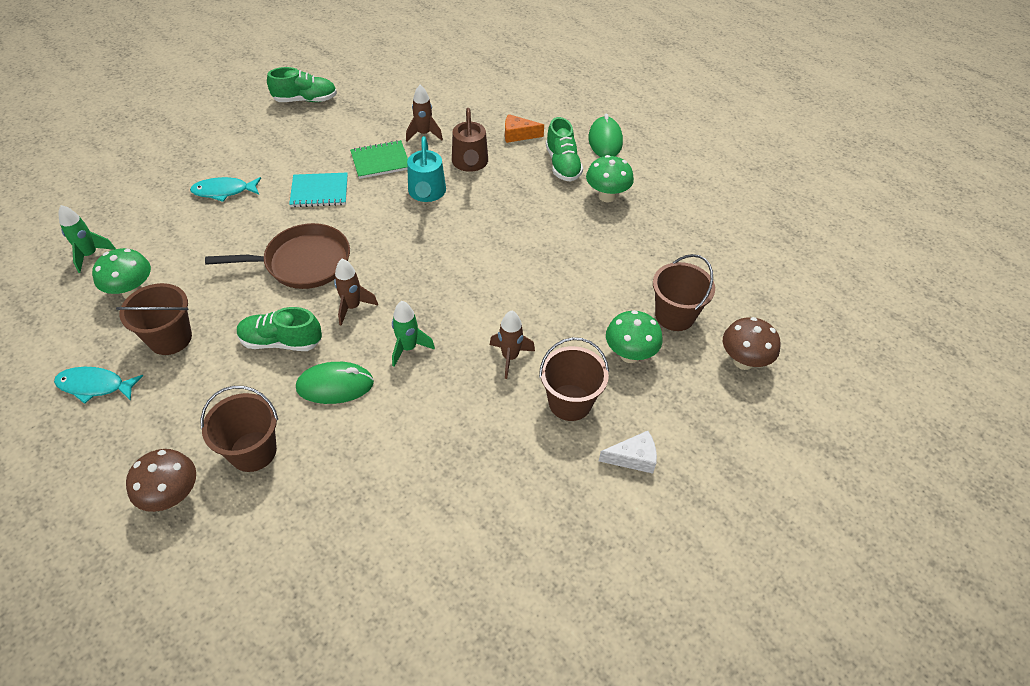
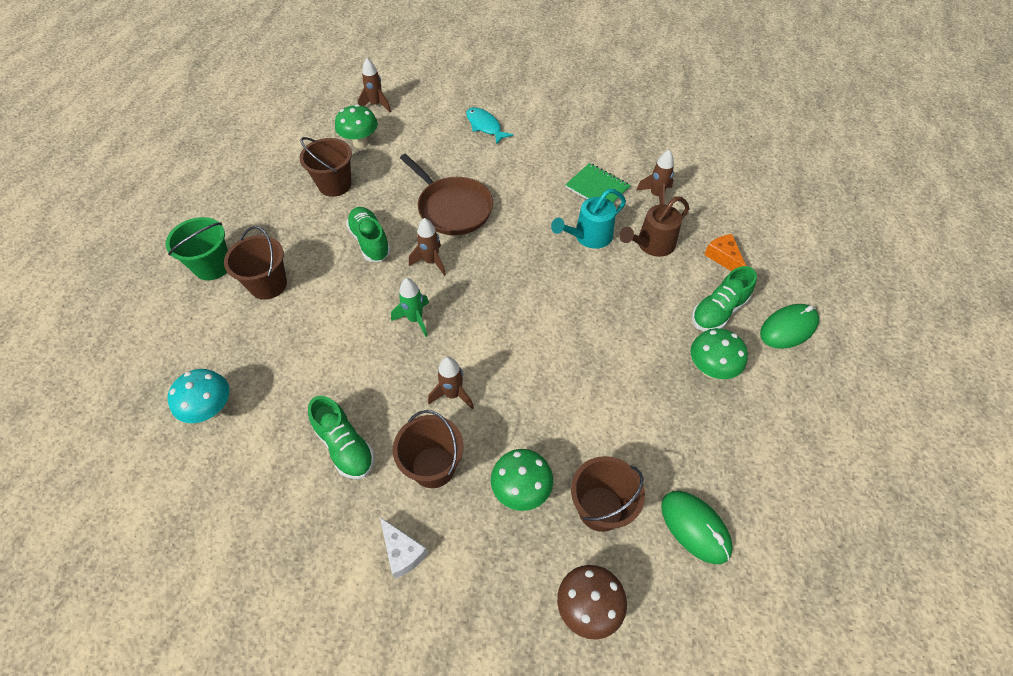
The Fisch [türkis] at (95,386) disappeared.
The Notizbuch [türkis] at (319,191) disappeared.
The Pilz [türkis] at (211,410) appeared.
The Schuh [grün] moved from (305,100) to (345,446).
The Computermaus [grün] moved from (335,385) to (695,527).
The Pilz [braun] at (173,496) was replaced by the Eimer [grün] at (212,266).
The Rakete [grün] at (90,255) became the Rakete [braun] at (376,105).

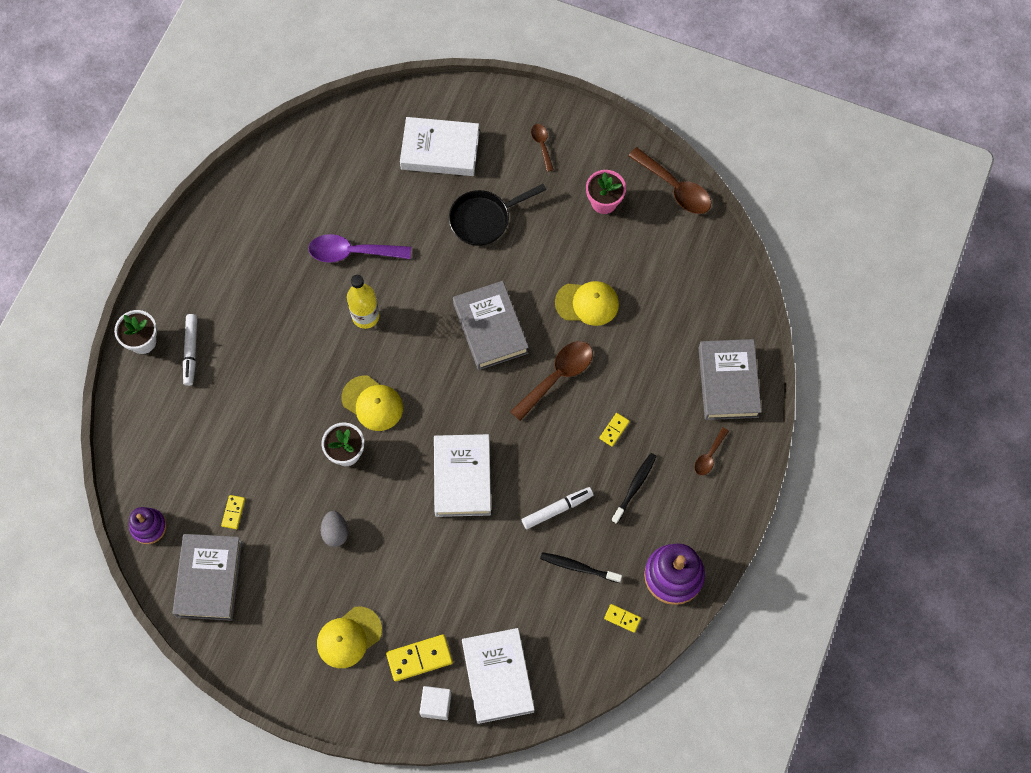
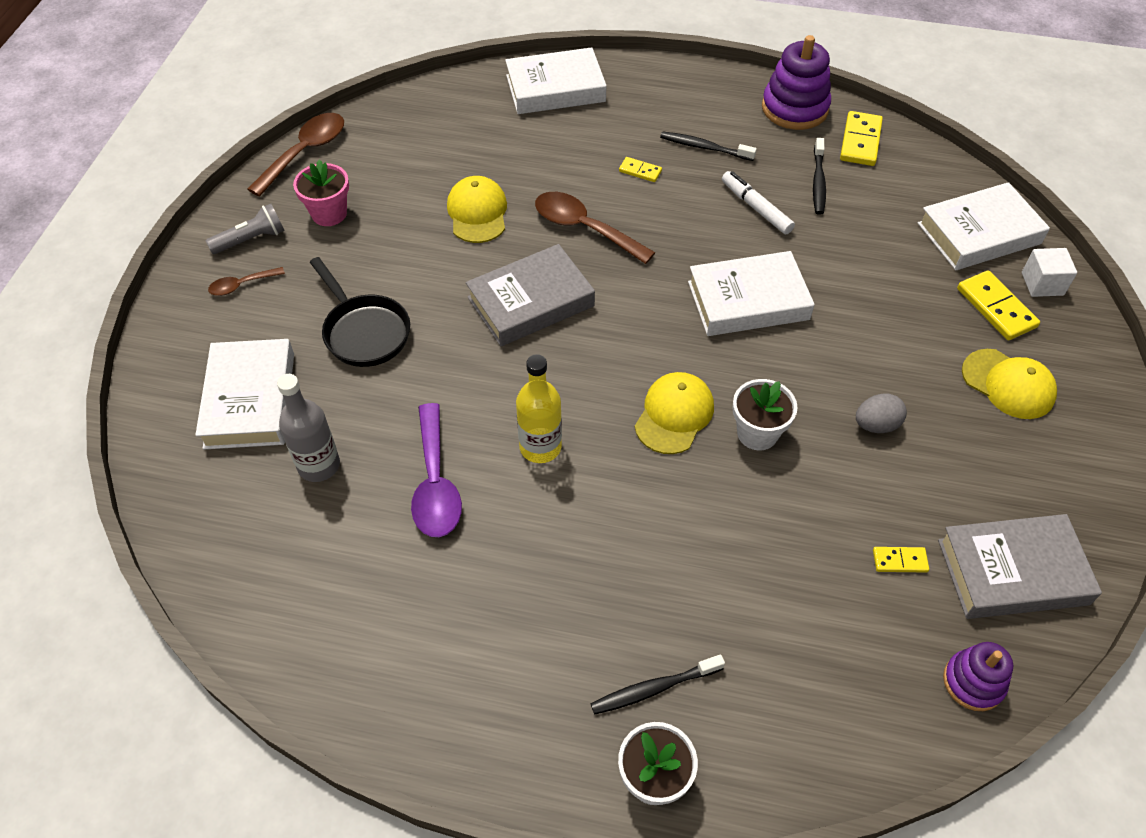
The Löffel [braun] at (709,456) disappeared.
The Taschenlampe [grau] at (251,239) appeared.
The Flasche [grau] at (319,465) appeared.
The Filzstift [weiß] at (191,351) was replaced by the Zahnbürste [schwarz] at (654,688).
The Buch [grau] at (728,382) became the Buch [weiß] at (555,89).
The Dominostein [gelb] at (622,618) changed to 1.80 times the size.

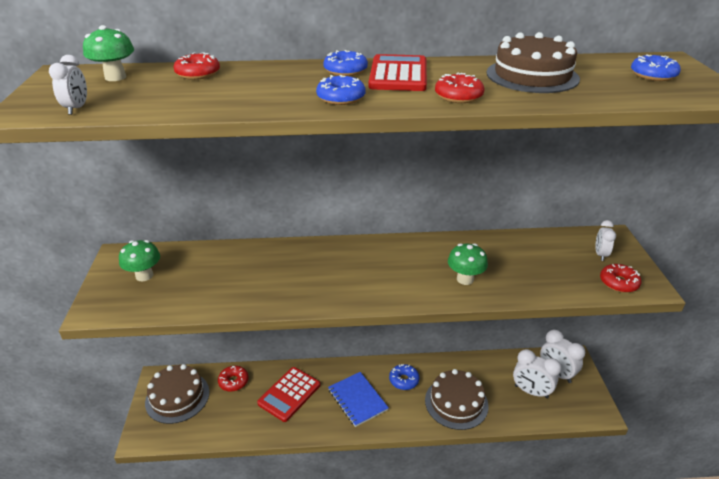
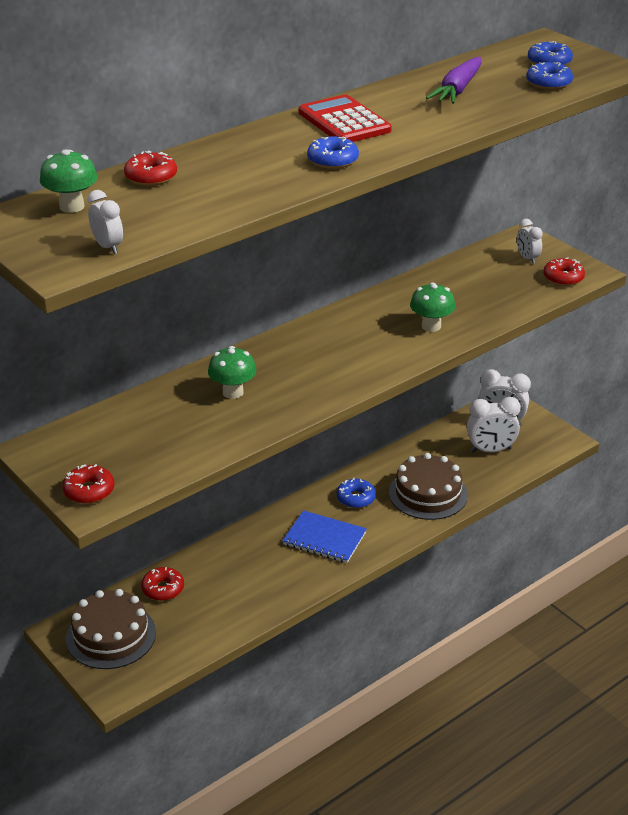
The Taschenrechner [rot] at (289,394) disappeared.
The Pilz [grün] moved from (144,275) to (233,392).
The Donut [blau] moved from (345,71) to (548,83).
The Donut [rot] moved from (458,96) to (89,491).
The Kuchen [braun] at (532,76) was replaced by the Karotte [lila] at (457,90).

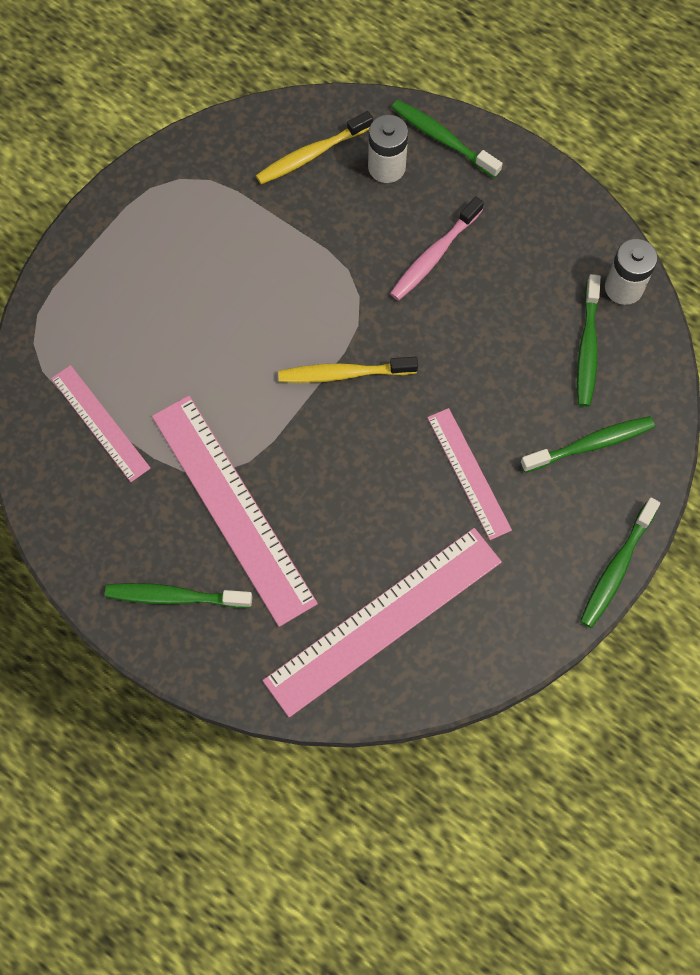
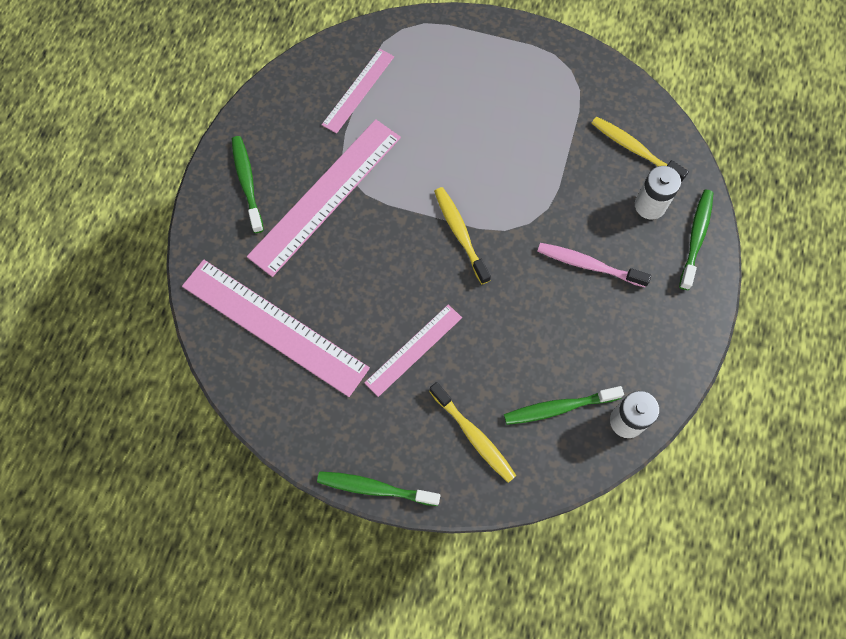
The Zahnbürste [grün] at (590,444) became the Zahnbürste [gelb] at (474,436).

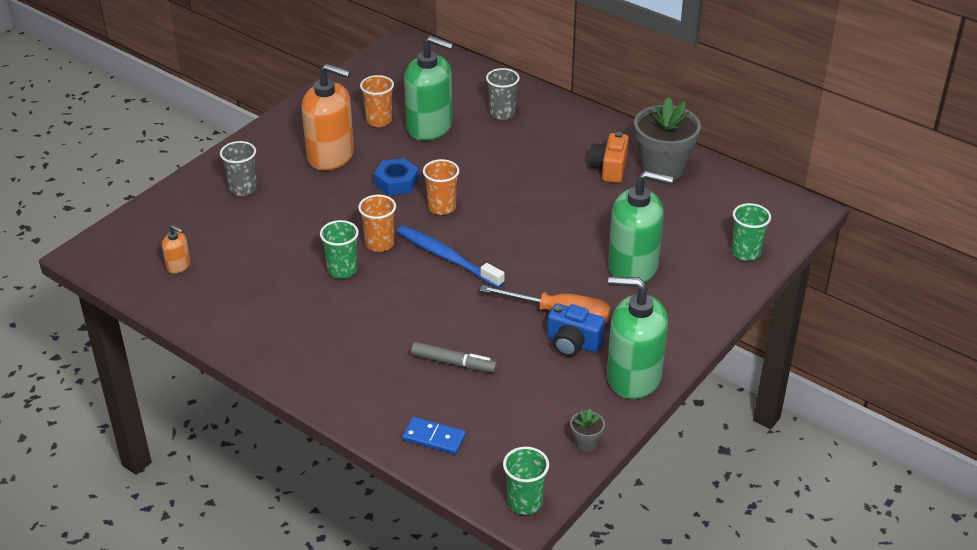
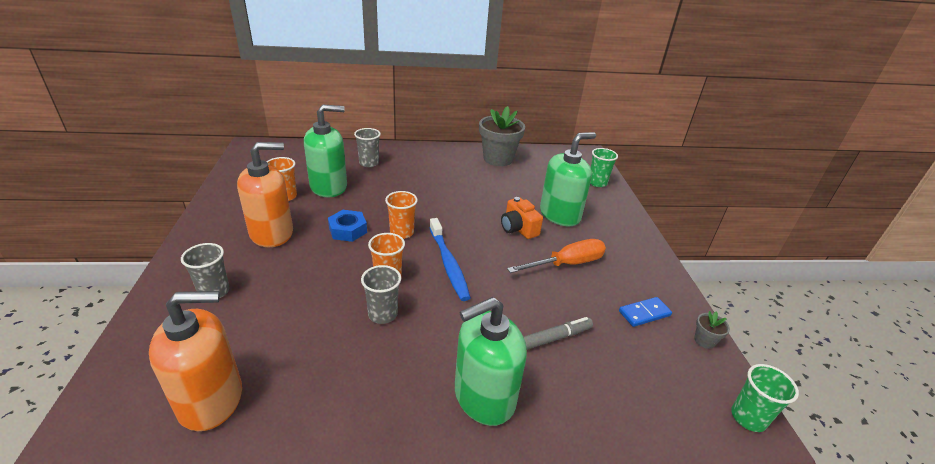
The Kamera [blau] at (573,343) disappeared.
The Dominostein [blau] moved from (434,438) to (644,313).
The Kamera [orange] moved from (609,168) to (518,228).
The Seifenspender [grün] moved from (633,377) to (484,397).
The Becher [grün] at (342,270) became the Becher [grau] at (383,314).
The Zahnbürste [blau] at (447,257) turned 105 degrees counterclockwise.
The Seifenspender [orange] at (178,265) changed to 2.26 times the size.

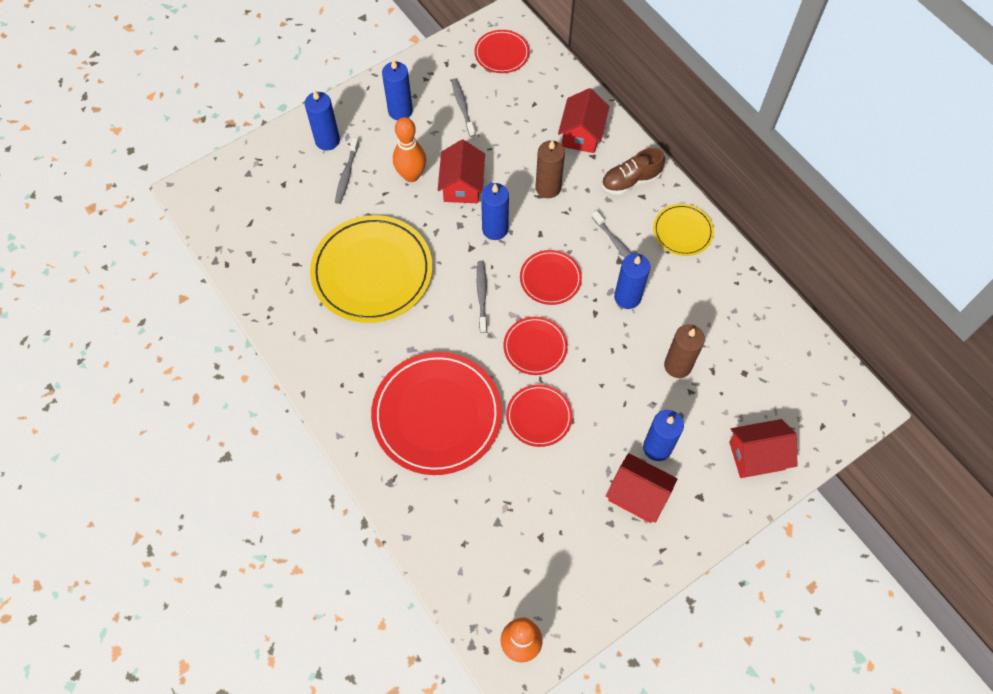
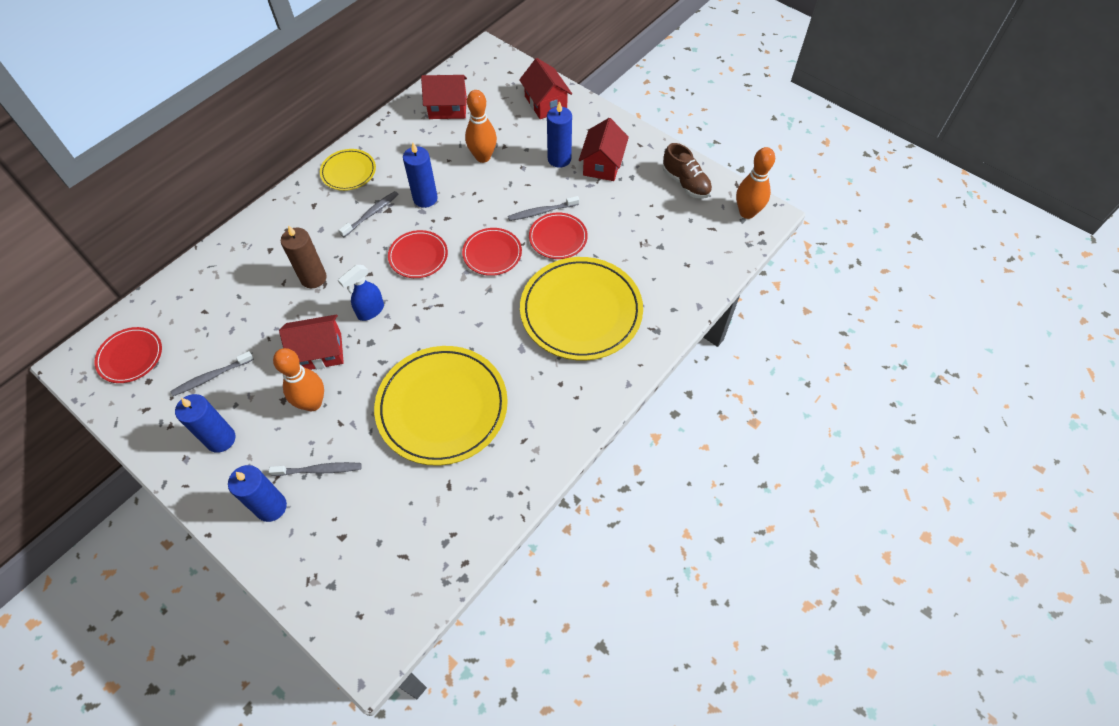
The Zahnbürste [grau] moved from (482,295) to (542,212).
The Haus [rot] moved from (581,134) to (448,108).
The Schuh [braun] moved from (630,181) to (685,183).
The Kerze [blau] at (495,229) was replaced by the Sprühflasche [blau] at (370,311).
The Kerze [braun] at (677,365) was replaced by the Bowlingkegel [orange] at (483,157).
The Teller [rot] at (437,415) became the Teller [gelb] at (581,311).

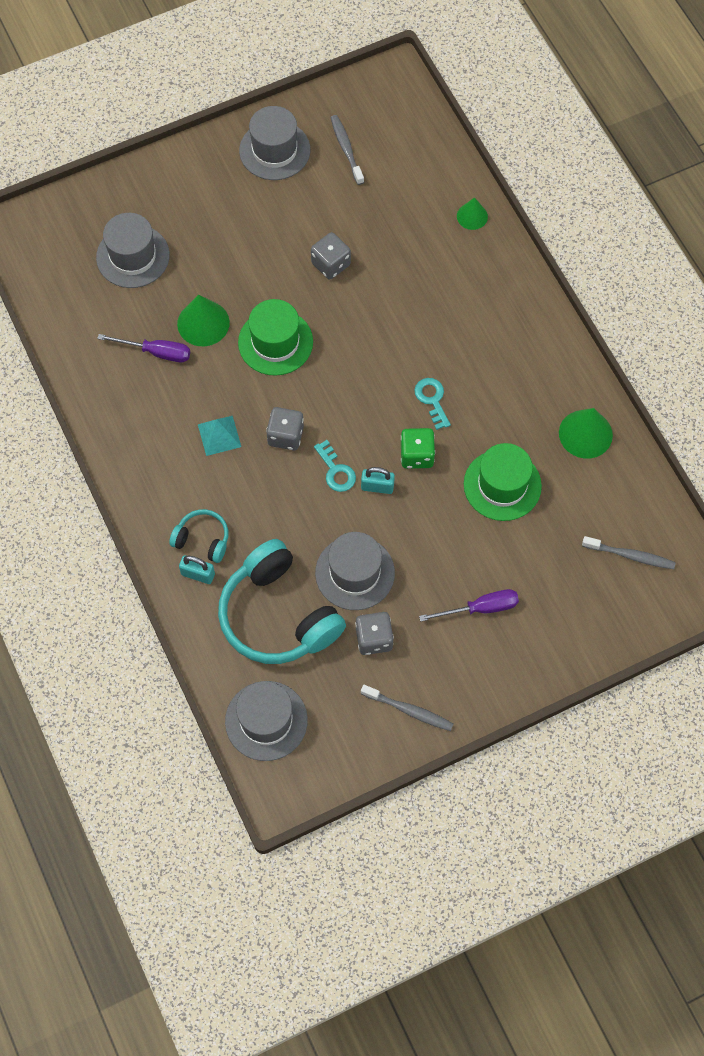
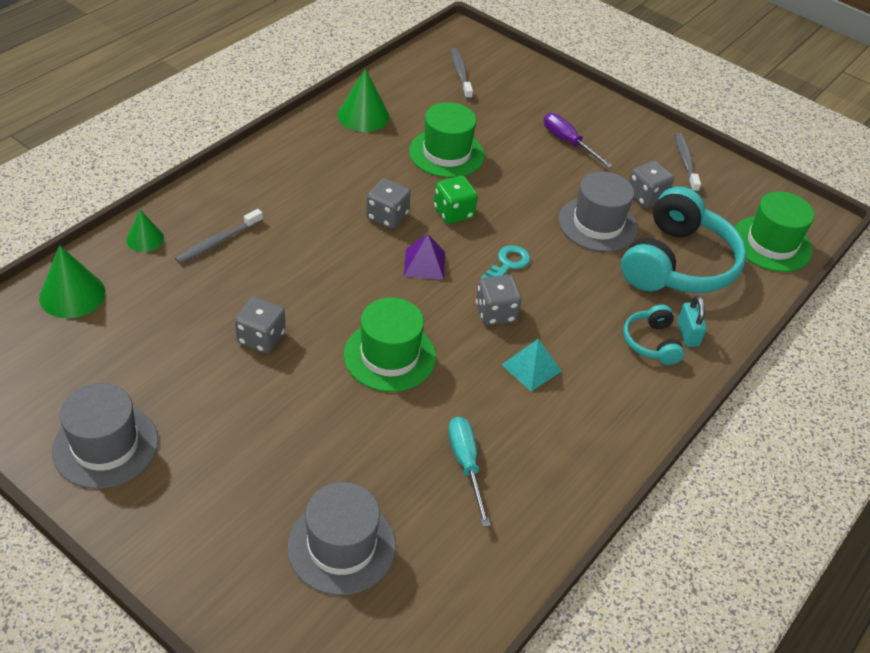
The Vorhängeschloss [türkis] at (377,487) disappeared.
The Pyramide [lila] at (424,264) appeared.
The Kegel [grün] moved from (203,323) to (72,294).
The Zahnbürste [grau] moved from (346,149) to (218,242).
The Schlüssel [türkis] at (432,399) was replaced by the Spielwürfel [grau] at (387,216).
The Schraubenzieher [lila] at (156,352) became the Schraubenzieher [türkis] at (466,464).
The Hut [grau] at (266,720) became the Hut [grün] at (771,244).

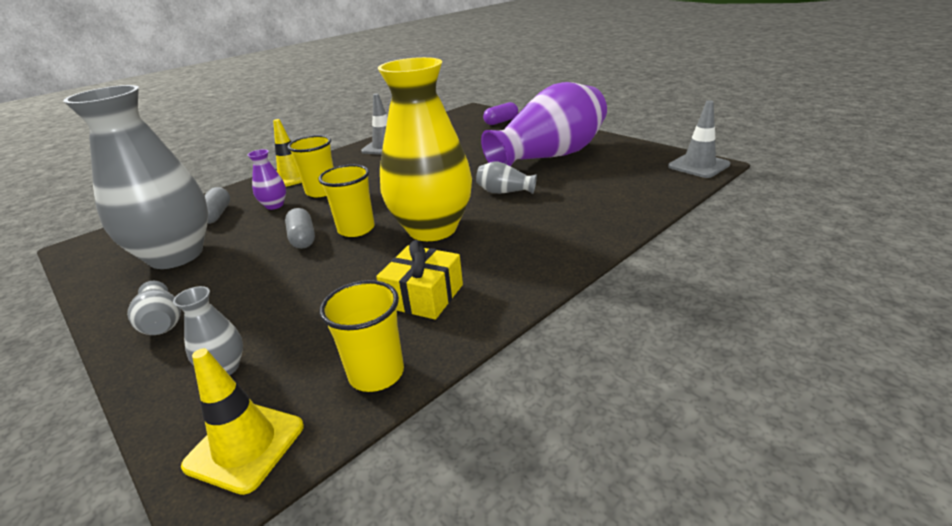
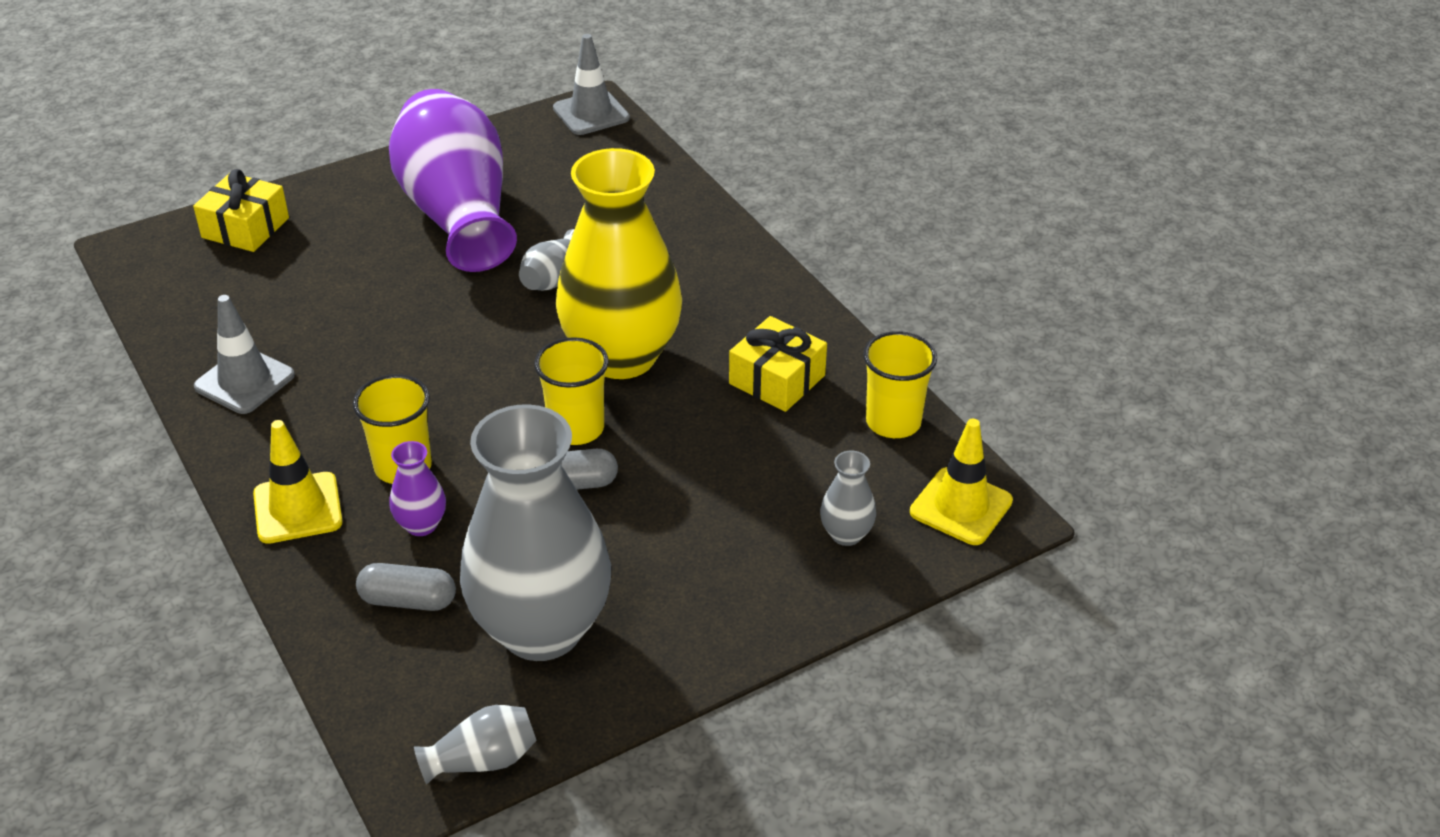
The Vase [grau] moved from (162,323) to (482,760).
The Kapsel [lila] at (501,121) was replaced by the Geschenk [gelb] at (245,228).

